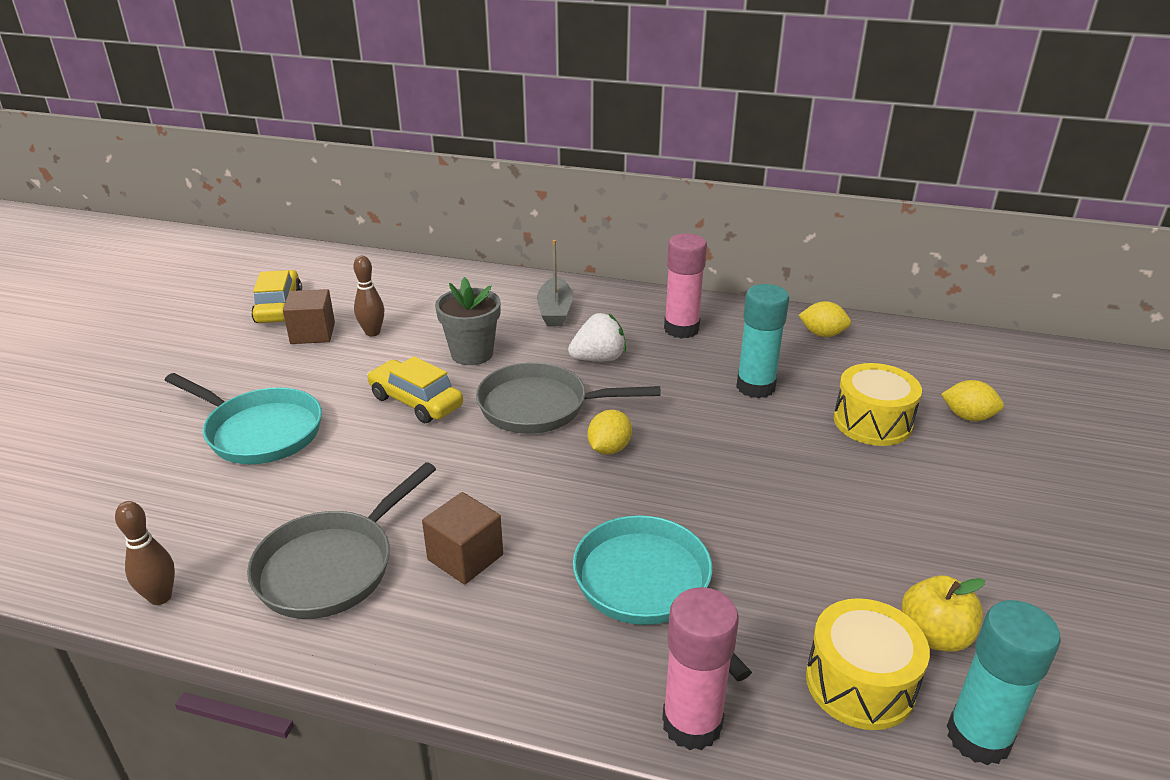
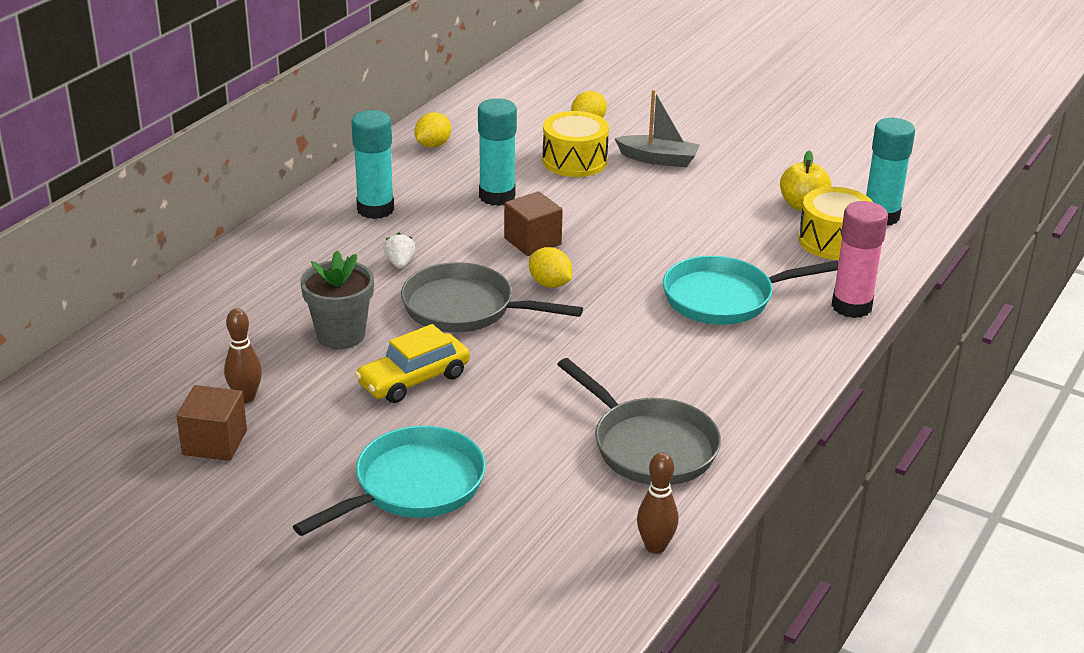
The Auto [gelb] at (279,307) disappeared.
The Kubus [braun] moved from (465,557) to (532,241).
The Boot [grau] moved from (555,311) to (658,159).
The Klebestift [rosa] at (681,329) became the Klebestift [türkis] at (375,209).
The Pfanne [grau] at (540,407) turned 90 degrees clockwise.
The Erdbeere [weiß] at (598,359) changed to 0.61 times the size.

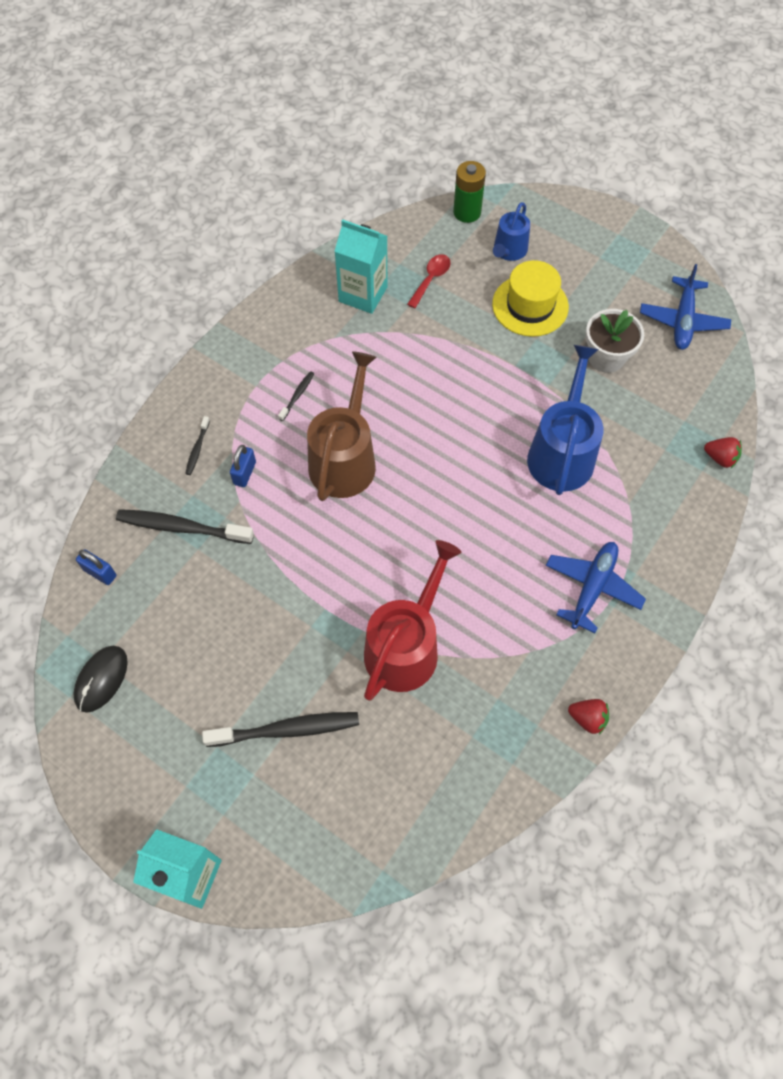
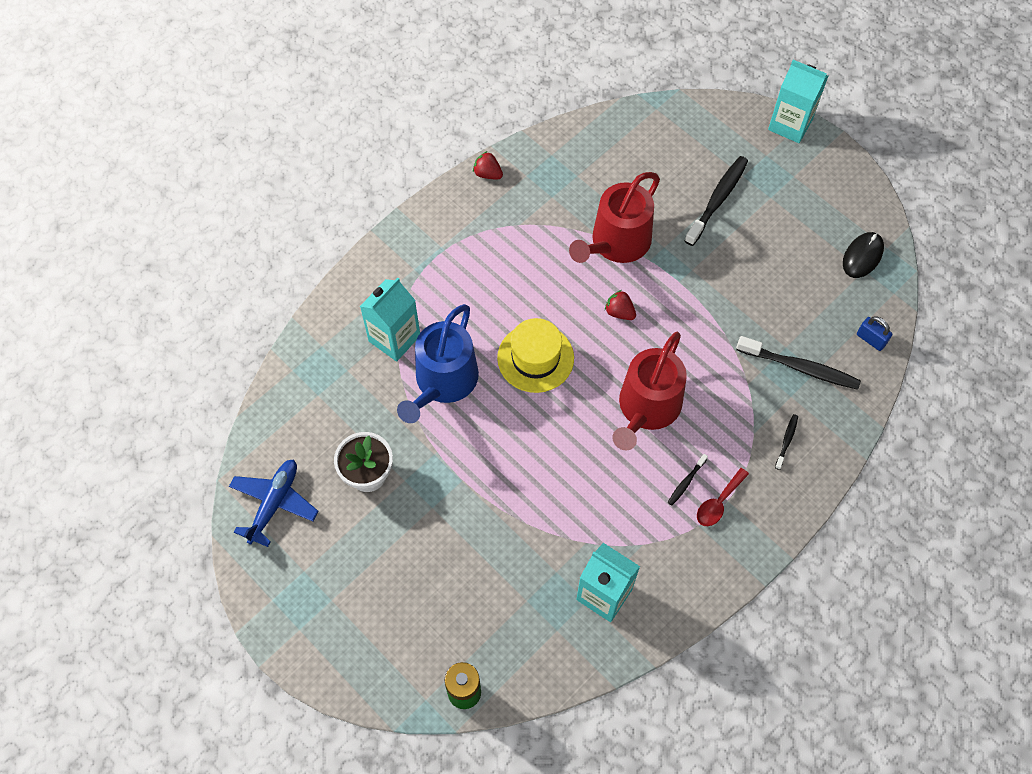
The Vorhängeschloss [blau] at (244,473) disappeared.
The Gießkanne [blau] at (509,251) disappeared.
The Flugzeug [blau] at (592,587) disappeared.
The Getränkekarton [türkis] at (394,338) appeared.
The Löffel [rot] moved from (431,279) to (718,503).
The Hut [gelb] moved from (530,305) to (535,358).
The Erdbeere [rot] moved from (720,458) to (619,312).
The Gießkanne [braun] at (344,459) became the Gießkanne [rot] at (647,408).
The Zahnbürste [schwarz] at (286,730) turned 120 degrees clockwise.

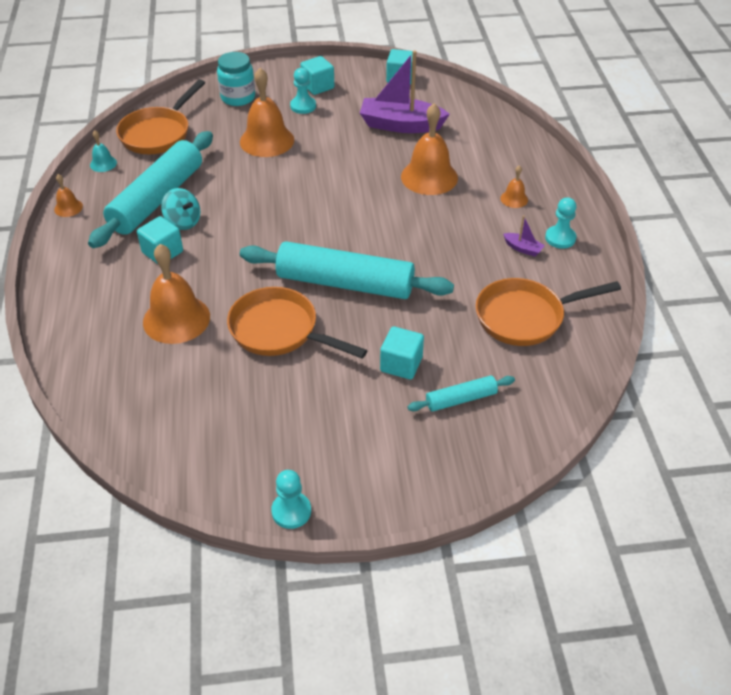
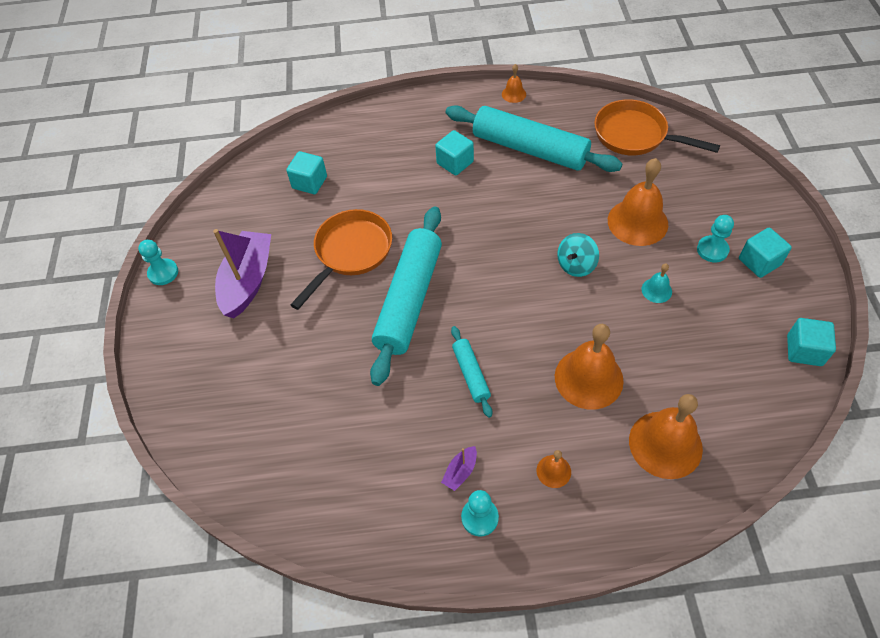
The Einmachglas [türkis] at (238,97) disappeared.
The Pfanne [orange] at (525,317) disappeared.
The Glocke [türkis] moved from (103,163) to (656,290).
The Glocke [orange] moved from (176,319) to (665,444).
The Kreisel [türkis] moved from (183,222) to (576,265).
The Boot [lila] moved from (401,125) to (248,281).
The Kubus [türkis] moved from (401,364) to (309,182).
The Nudelholz [türkis] moved from (461,399) to (471,374).

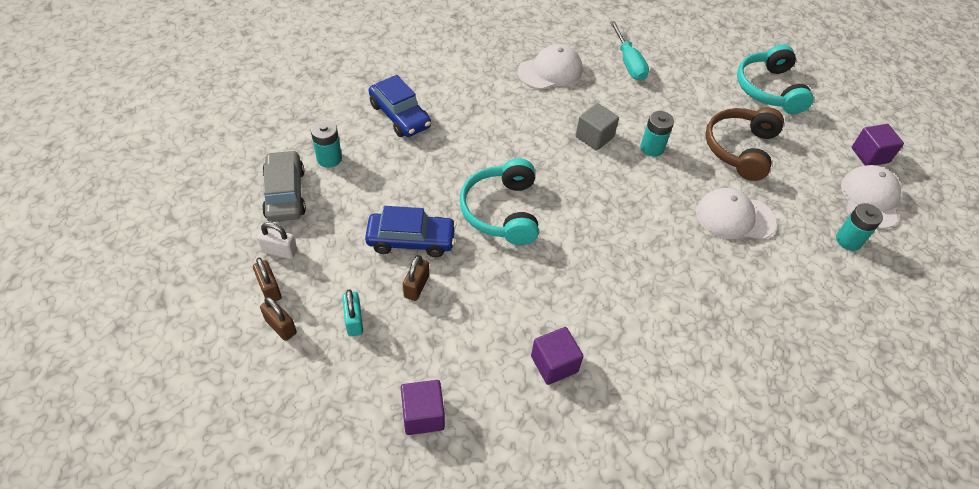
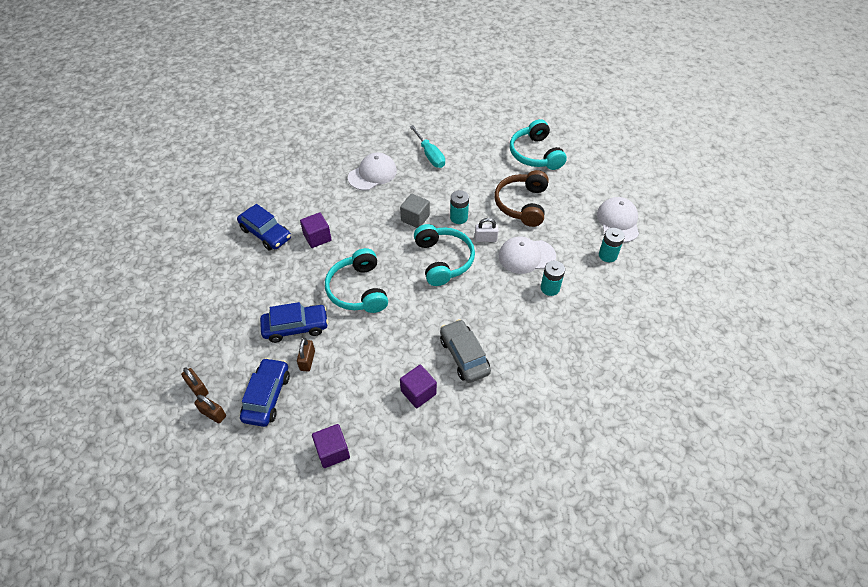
The Kopfhörer [türkis] at (443,260) appeared.
The Vorhängeschloss [weiß] moved from (280,251) to (485,239).
The Auto [grau] moved from (285,194) to (464,356).
The Batterie [türkis] moved from (329,158) to (550,288).
The Kubus [lila] moved from (870,155) to (317,237).
The Vorhängeschloss [türkis] at (354,321) was replaced by the Auto [blau] at (267,396).

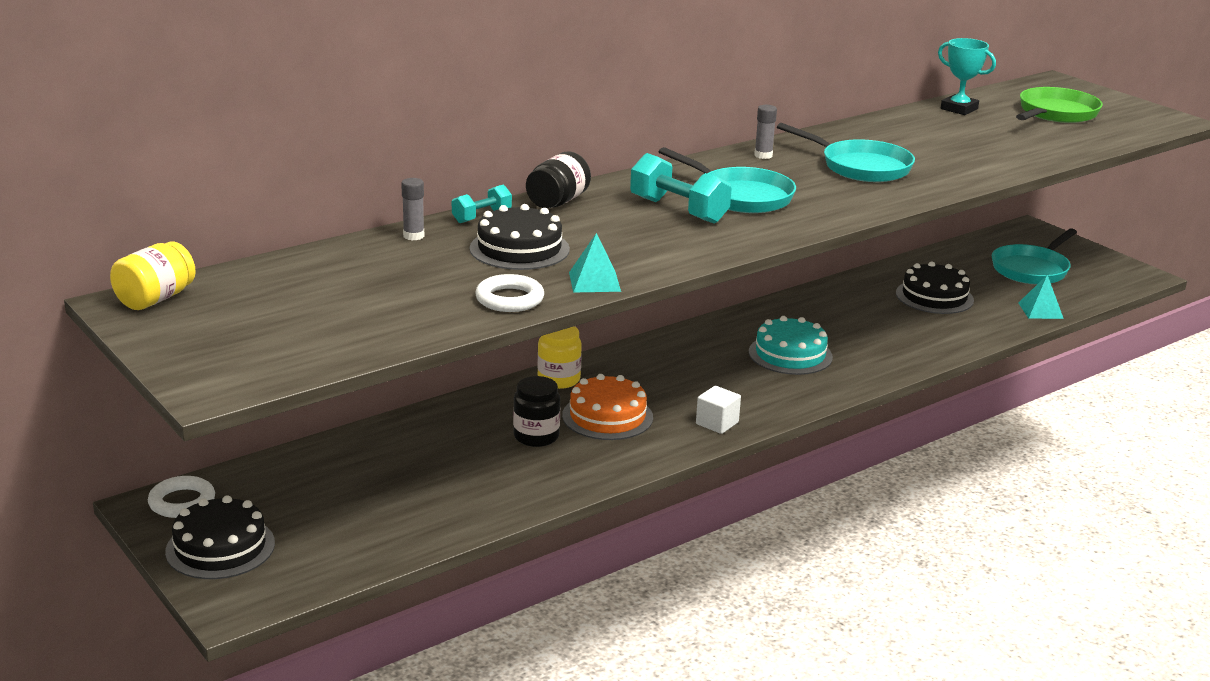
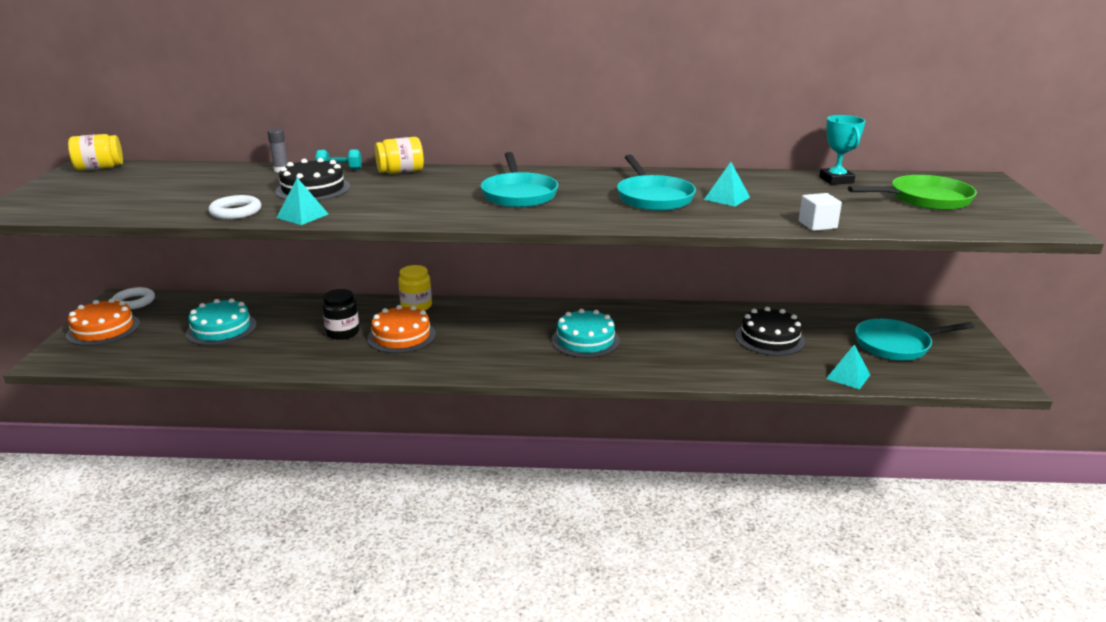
The Hantel [türkis] at (678,210) disappeared.
The Klebestift [grau] at (763,155) disappeared.
The Kuchen [türkis] at (221,329) appeared.
The Pyramide [türkis] at (727,198) appeared.
The Kubus [weiß] moved from (717,423) to (817,225).
The Kuchen [schwarz] at (220,547) became the Kuchen [orange] at (103,329).
The Einmachglas [schwarz] at (557,202) became the Einmachglas [gelb] at (400,172).

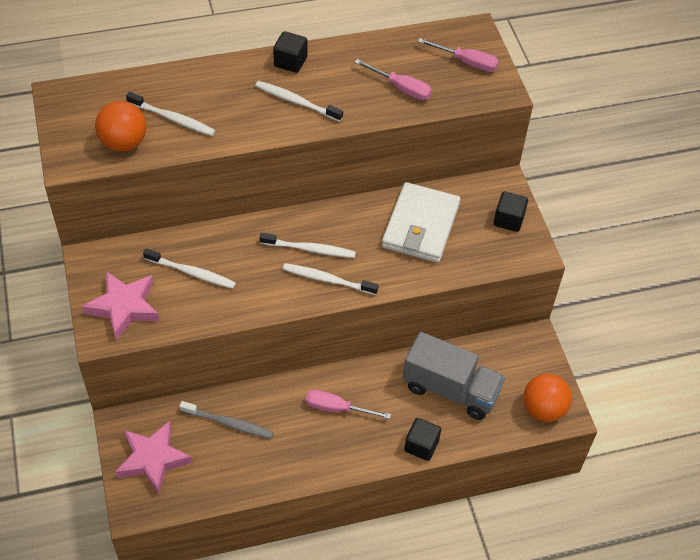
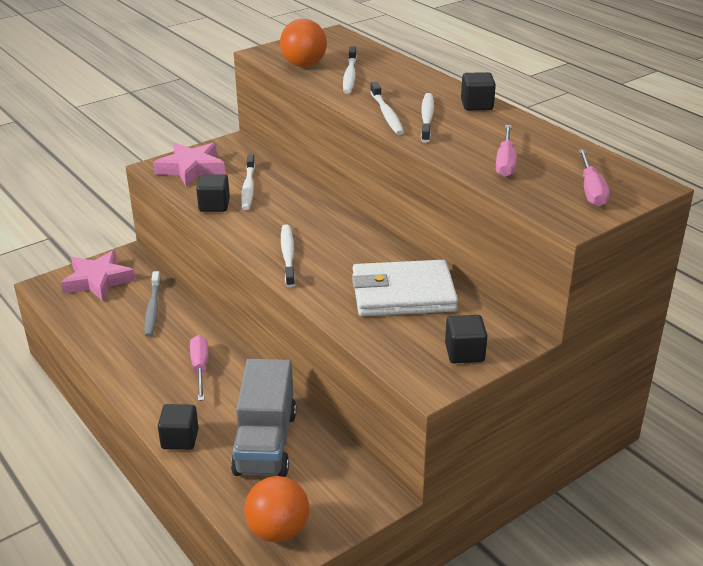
The Kubus [schwarz] at (214,205) appeared.
The Zahnbürste [weiß] moved from (310,249) to (386,114).

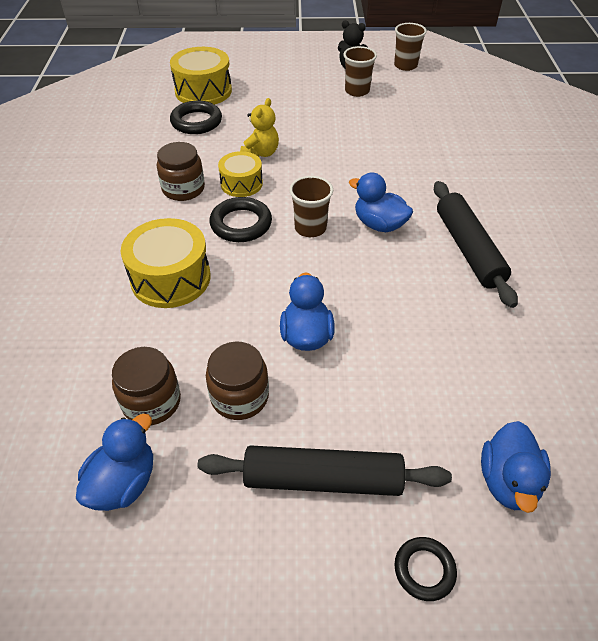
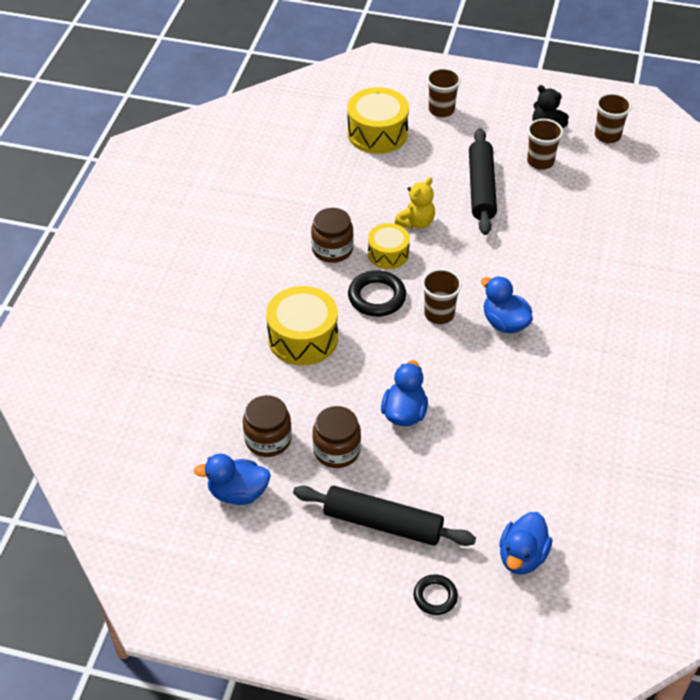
The Ring [schwarz] at (196,122) disappeared.
The Becher [braun] at (441,110) appeared.
The Nudelholz [schwarz] moved from (468,249) to (481,188).
The Ente [blau] at (124,483) turned 135 degrees counterclockwise.

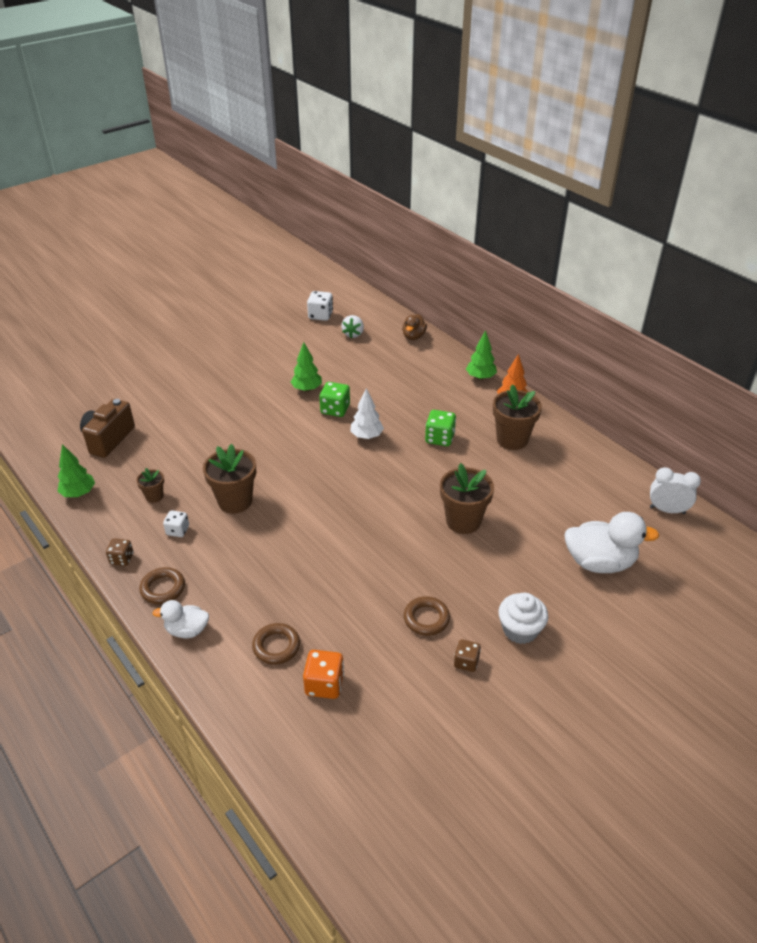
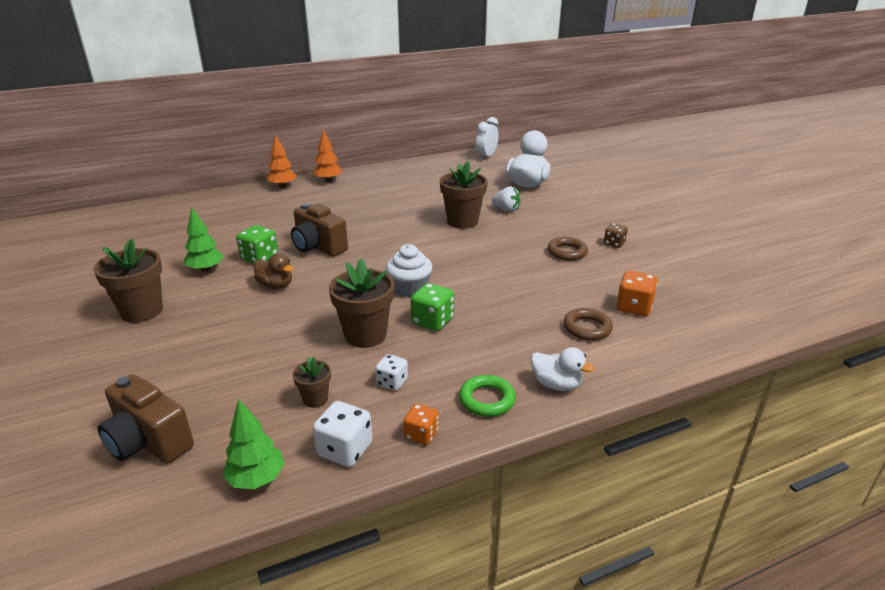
The Spielwürfel [weiß] moved from (320,315) to (345,450).
The Erdbeere [weiß] moved from (353,334) to (506,210).
The Ente [braun] moved from (413,336) to (275,285).
The Spielwürfel [grün] moved from (439,438) to (432,321).
The Blumentopf [braun] moved from (512,439) to (142,311).
The Muffin [weiß] moved from (520,630) to (409,288).
The Baum [weiß] at (366,436) was replaced by the Kamera [braun] at (318,247).
The Spielwürfel [braun] at (122,559) became the Spielwürfel [orange] at (421,434).
The Ring [braun] at (163,588) became the Ring [grün] at (487,400).
The Baum [grün] at (480,377) became the Baum [orange] at (283,186).
The Ente [weiß] at (187,630) turned 75 degrees counterclockwise.

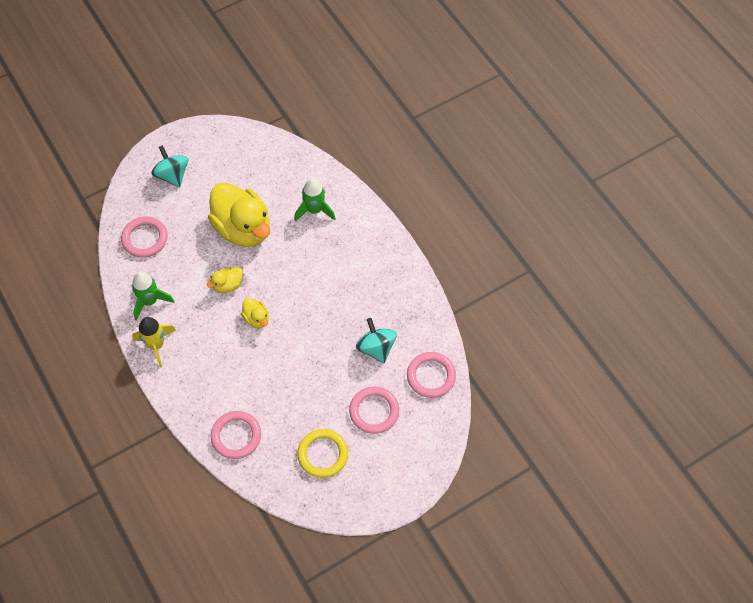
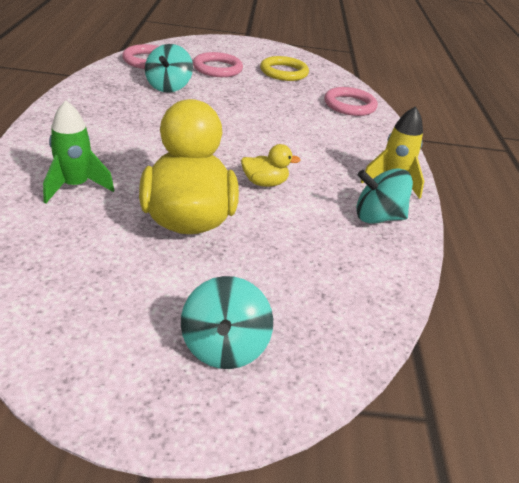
The Ring [rosa] at (145,238) disappeared.
The Ente [gelb] at (256,319) disappeared.
The Rakete [grün] at (150,301) was replaced by the Kreisel [türkis] at (377,217).

